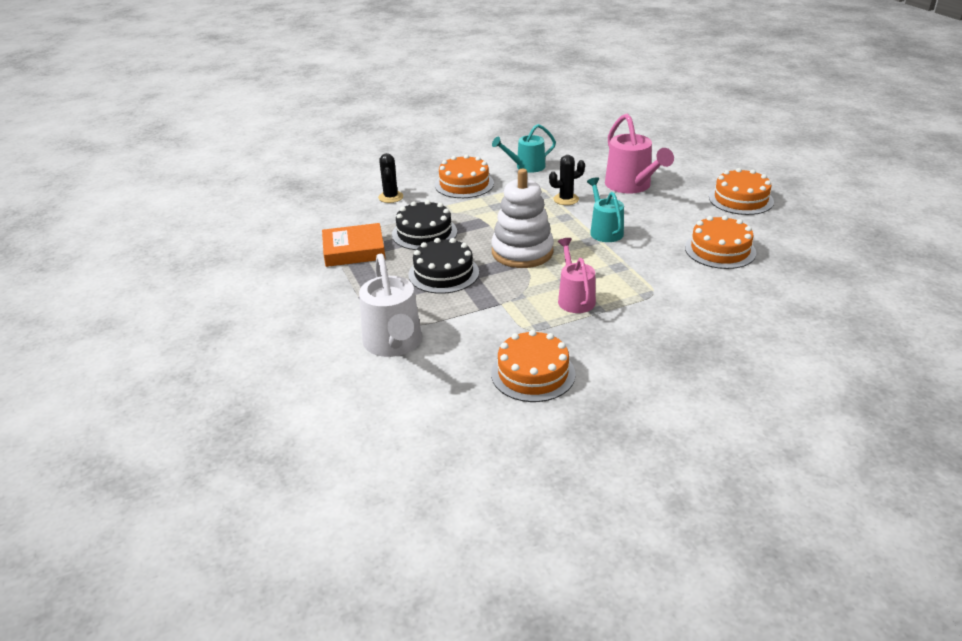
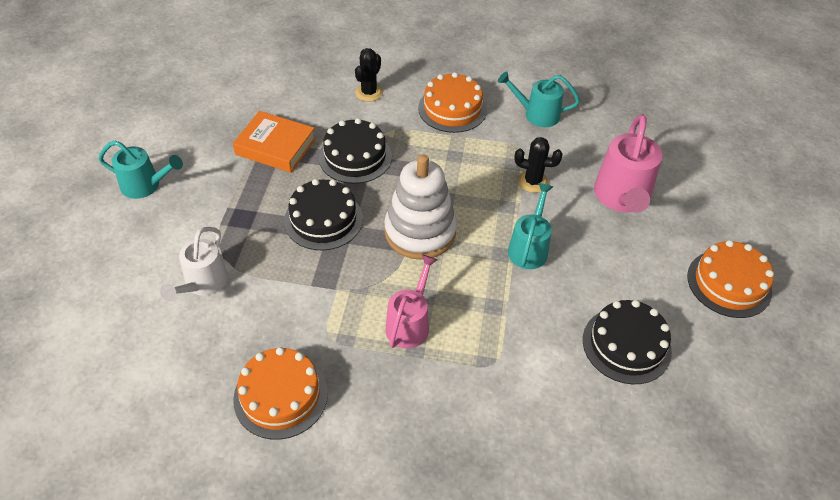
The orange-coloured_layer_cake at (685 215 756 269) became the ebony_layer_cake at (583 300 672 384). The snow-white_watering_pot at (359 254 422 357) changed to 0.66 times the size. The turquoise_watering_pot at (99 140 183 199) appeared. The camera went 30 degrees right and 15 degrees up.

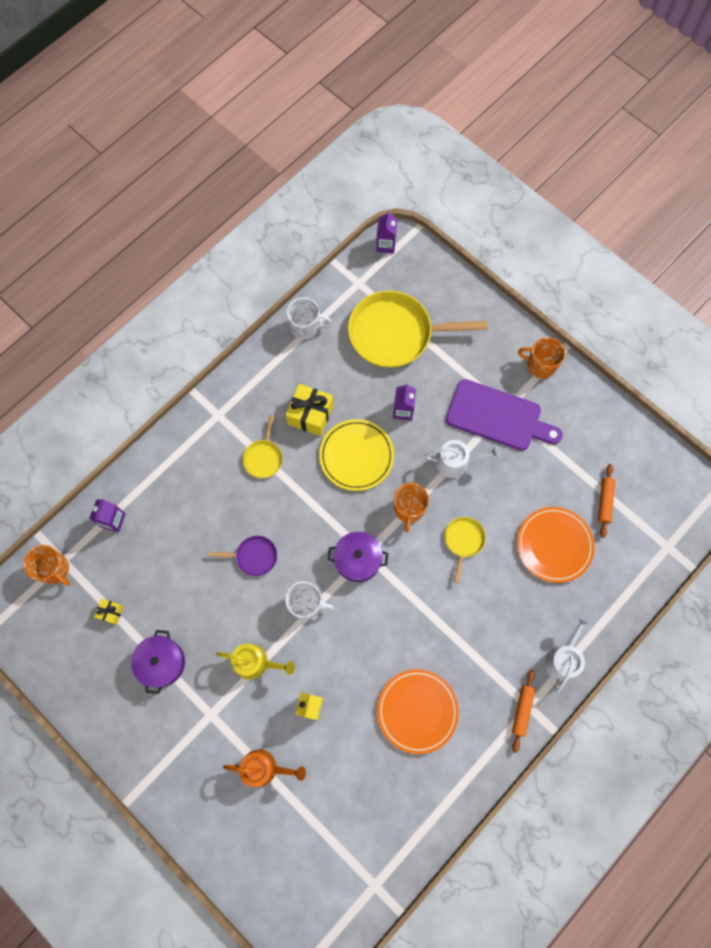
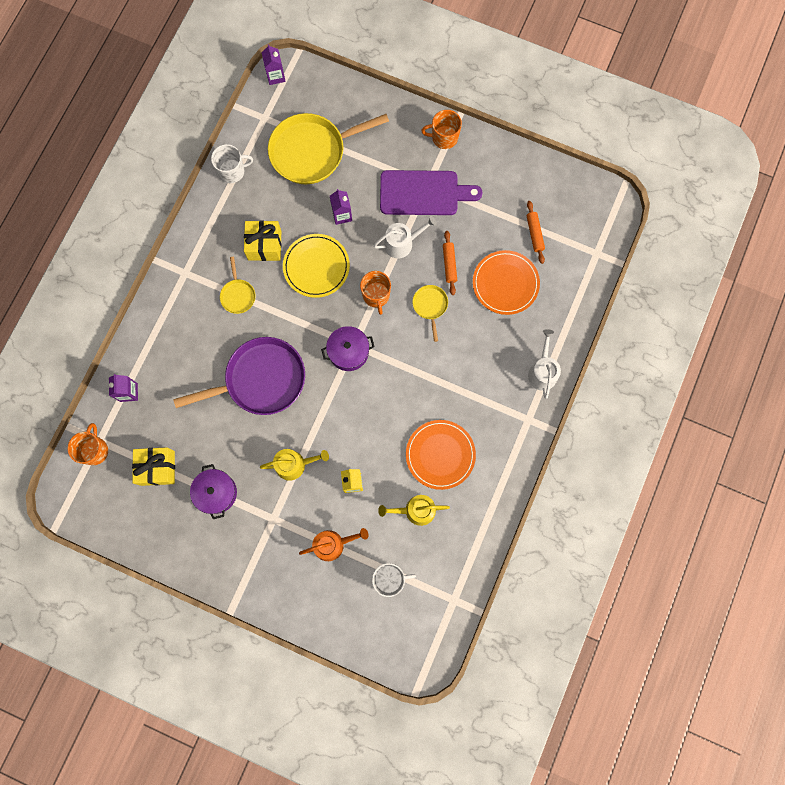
The purple_skillet at (209 536 277 576) changed to 2.18 times the size. The orange-coloured_coffee_mug at (24 545 70 586) turned 105 degrees counterclockwise. The snow-white_coffee_mug moved from (285 581 334 620) to (372 563 416 597). The golden_wrapped_gift at (94 599 124 625) changed to 1.95 times the size. The orange-coloured_rolling_pin moved from (512 670 535 753) to (443 231 457 295). The golden_watering_pot at (378 495 450 526) appeared. The camera went 20 degrees left and 5 degrees up.

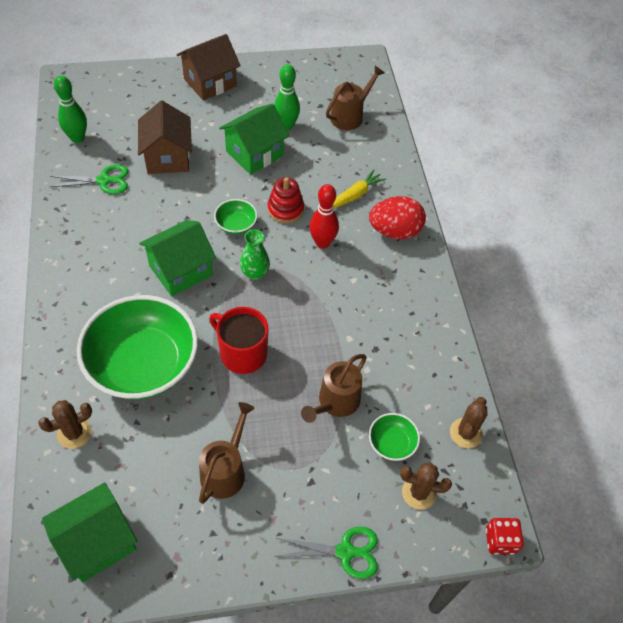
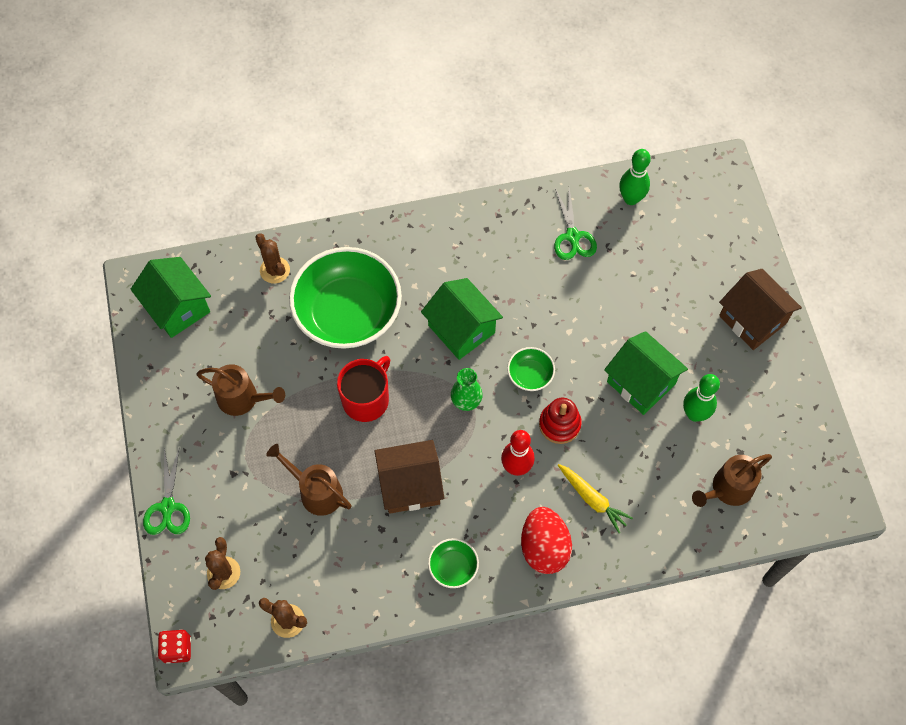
The brown_watering_pot at (326 66 384 130) turned 105 degrees clockwise. The brown_cottage moved from (138 101 192 174) to (375 440 444 514). The leaf-green_deep_dish moved from (369 413 420 461) to (428 538 479 588). The camera went 90 degrees right and 10 degrees up.

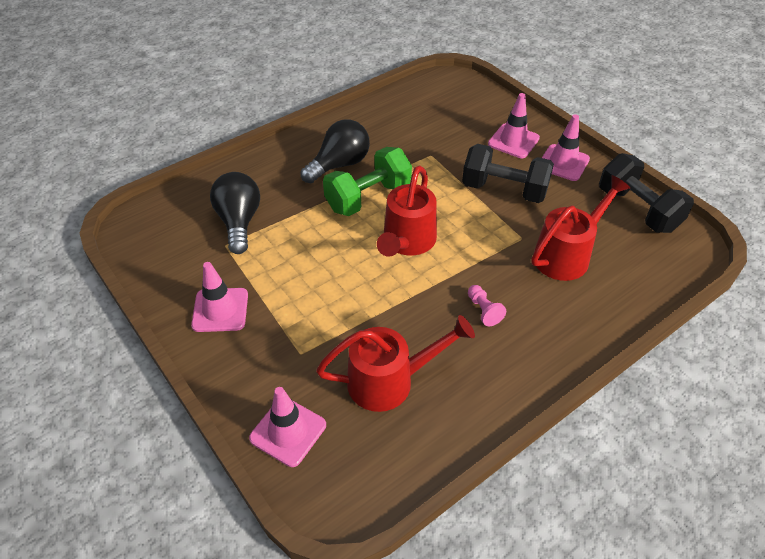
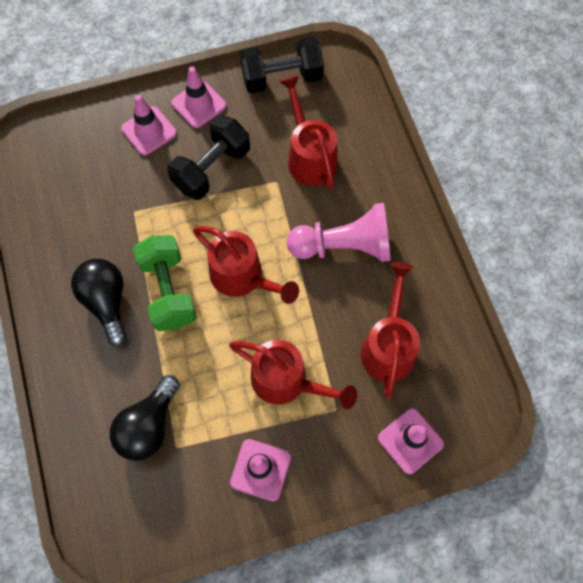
The ebony_bulb at (210 172 260 254) turned 75 degrees counterclockwise. The rosy_pawn at (468 285 506 326) changed to 2.44 times the size. The crimson_watering_pot at (229 340 357 409) appeared. The camera went 70 degrees left and 20 degrees up.

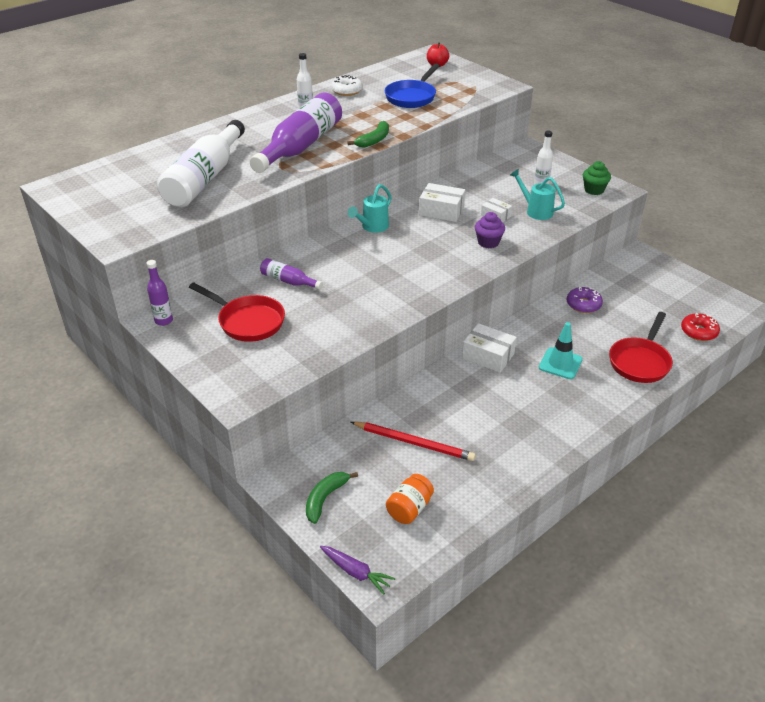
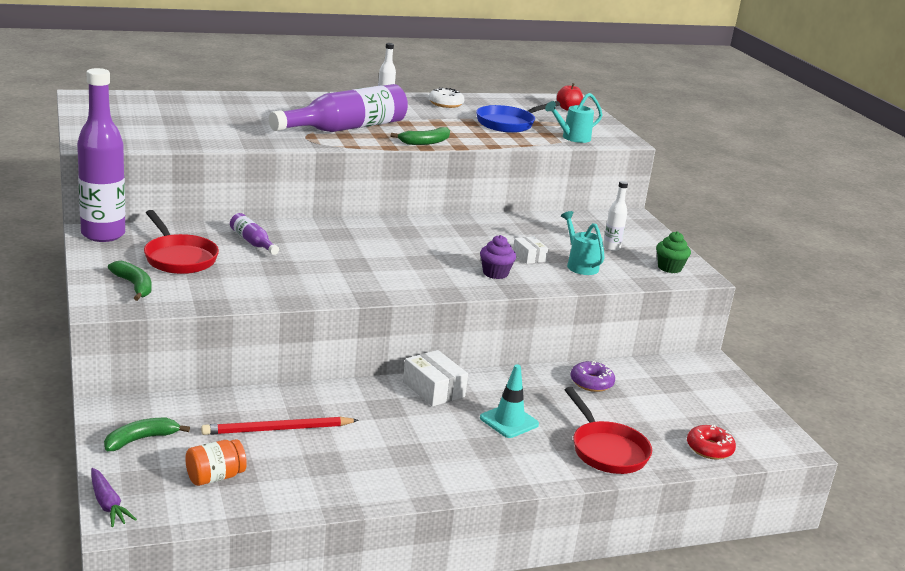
The snow-white_flask at (157 120 245 207) disappeared. The snow-white_package at (419 183 465 222) disappeared. The turquoise_watering_pot moved from (347 184 391 233) to (545 93 602 143). The purple_flask at (146 260 173 326) changed to 2.18 times the size. The crimson_skillet at (609 312 673 383) turned 75 degrees counterclockwise. The crimson_wooden_pencil at (351 422 476 461) turned 120 degrees clockwise. The leaf-green_banana at (108 261 152 301) appeared. The camera went 20 degrees right and 15 degrees down.

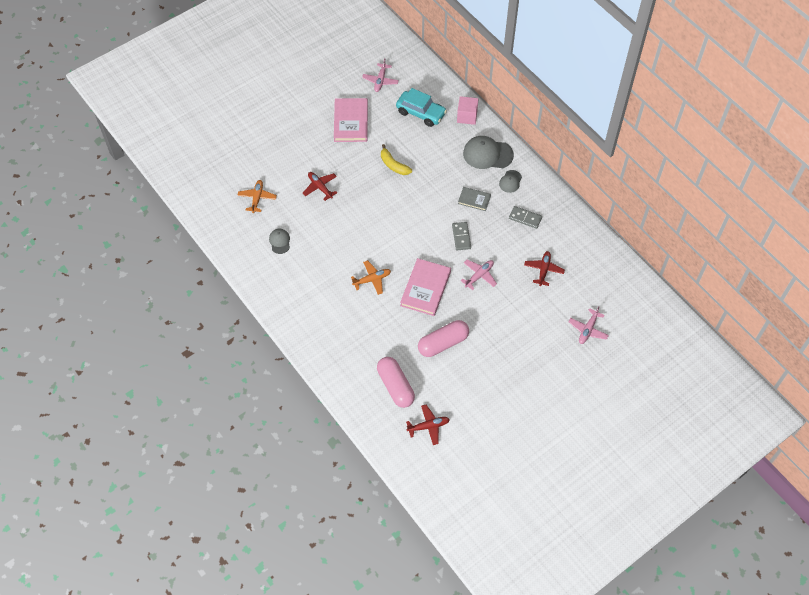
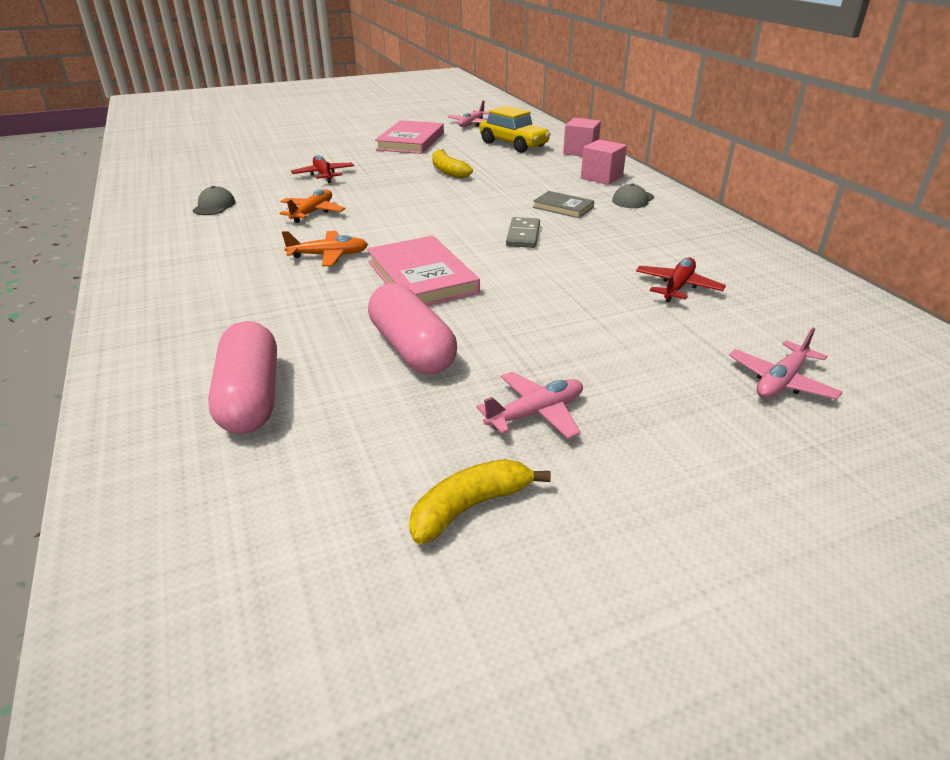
The turquoise_car at (396 88 447 127) became the golden_car at (480 106 551 153). The gray_cap at (463 136 514 169) was replaced by the rosy_cube at (581 139 627 185). The orange-coloured_toy_plane moved from (237 180 277 213) to (280 189 346 223). The gray_domino at (509 206 542 229) disappeared. The rosy_book at (400 258 451 316) turned 60 degrees counterclockwise. The rosy_toy_plane moved from (461 260 497 290) to (476 372 583 439). The rosy_pill_shape at (418 320 469 357) turned 75 degrees clockwise. The crimson_toy_plane at (406 405 450 445) disappeared. The golden_banana at (409 459 551 544) appeared. The camera went 15 degrees right and 25 degrees down.

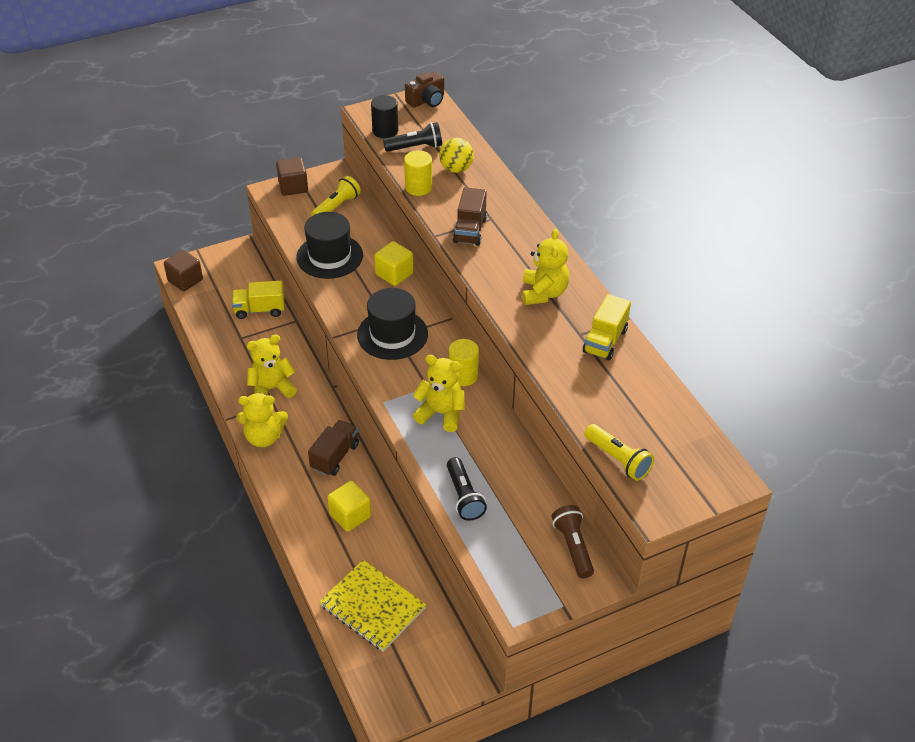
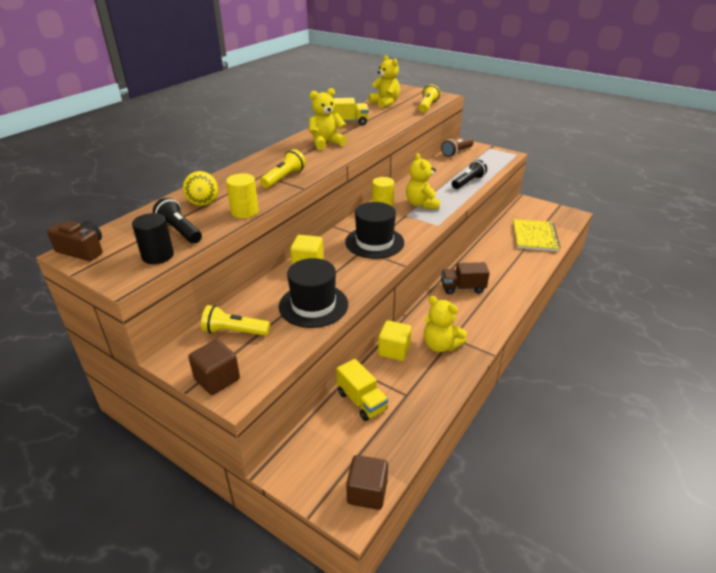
The brown_toy_truck at (453 187 487 246) was replaced by the golden_pocket_torch at (260 149 306 188). The golden_stuffed_bear moved from (237 393 288 447) to (369 55 400 108). The golden_cube moved from (327 481 371 532) to (378 320 412 361). The camera went 120 degrees left and 10 degrees down.

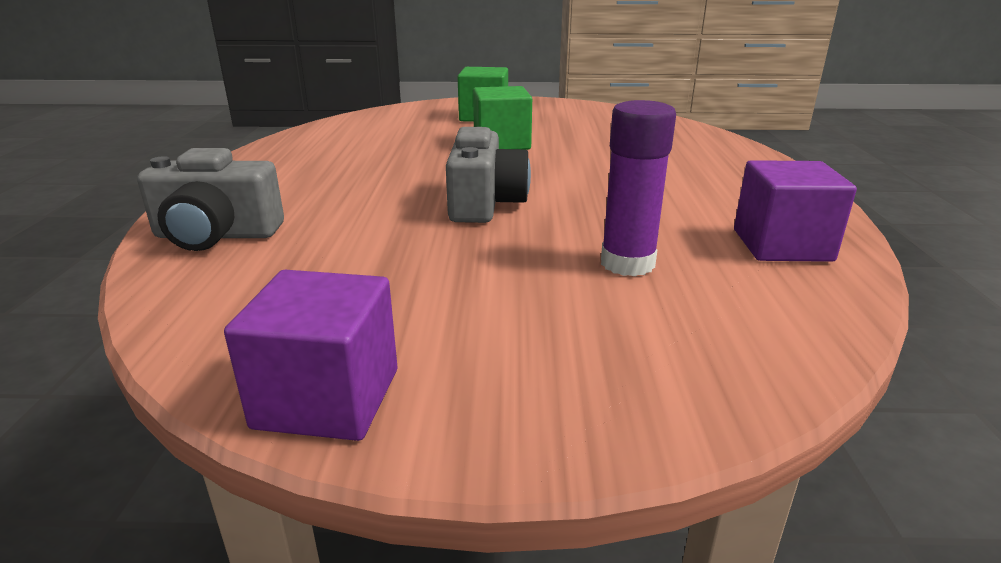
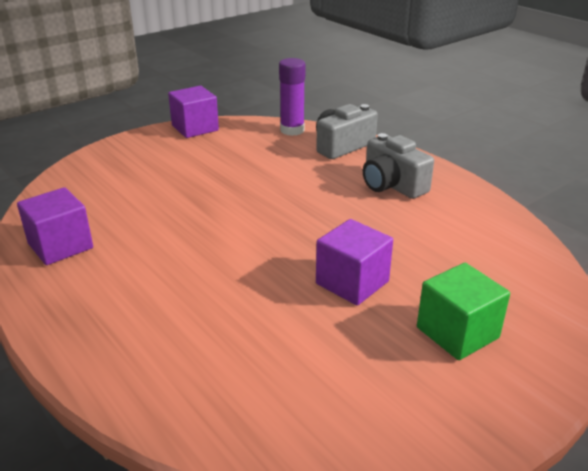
The leaf-green_cube at (473 86 532 150) became the purple_cube at (316 219 393 305). The purple_glue moved from (601 100 676 277) to (279 58 305 136). The gray_compact_camera moved from (446 127 531 223) to (363 133 434 199). The camera went 140 degrees right and 5 degrees up.

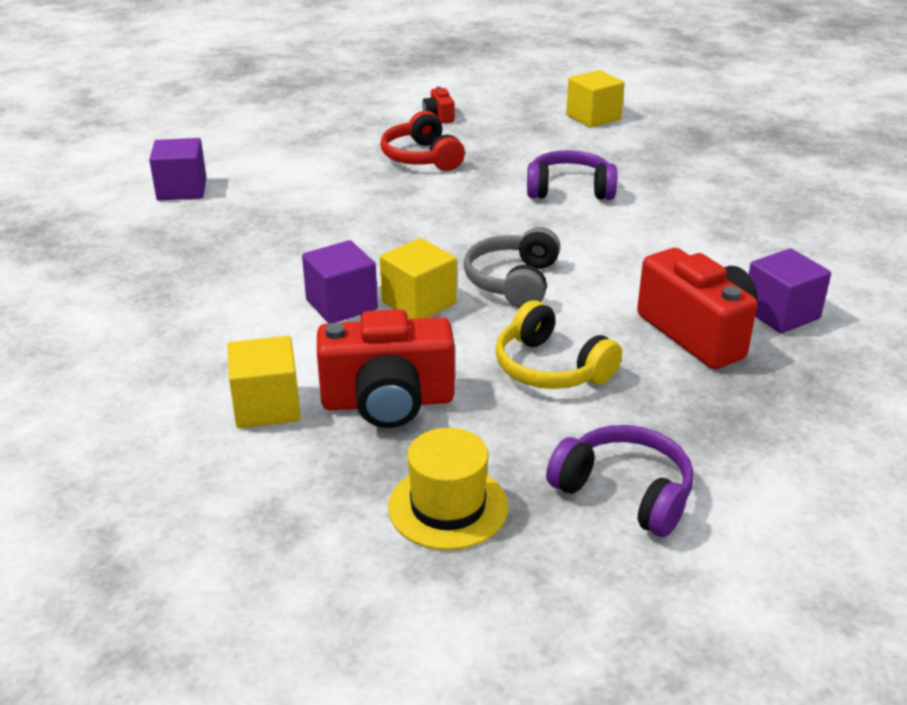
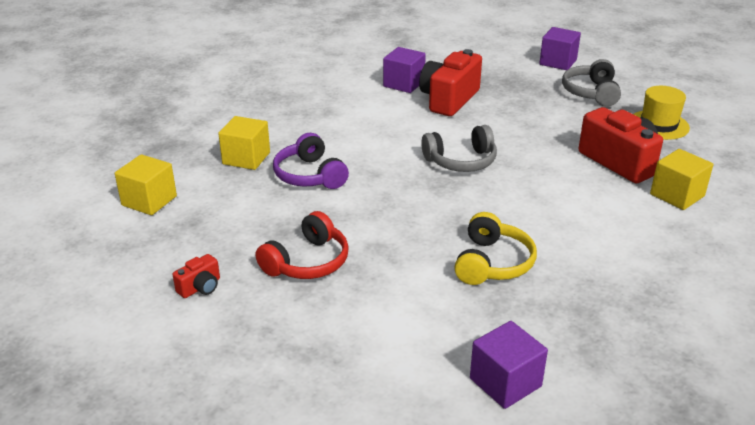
The golden_cube moved from (380 238 457 319) to (218 116 270 170). The purple_cube moved from (302 240 378 323) to (539 27 581 70). The golden_headset moved from (495 301 622 389) to (454 212 537 285). The purple_headset at (546 425 694 537) became the gray_headset at (562 59 621 107). The camera went 120 degrees left and 0 degrees up.

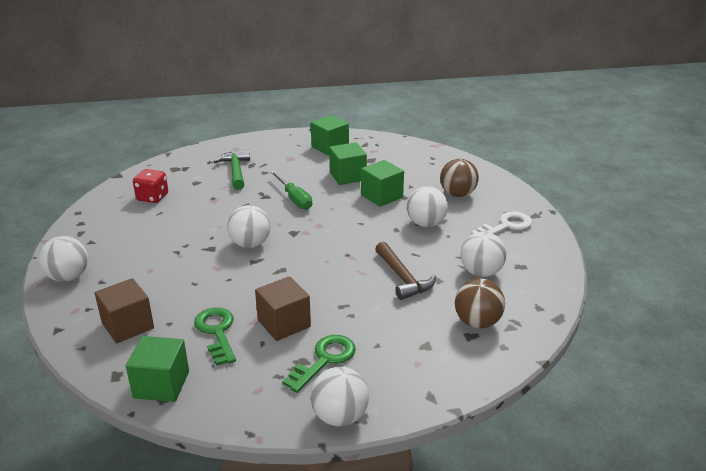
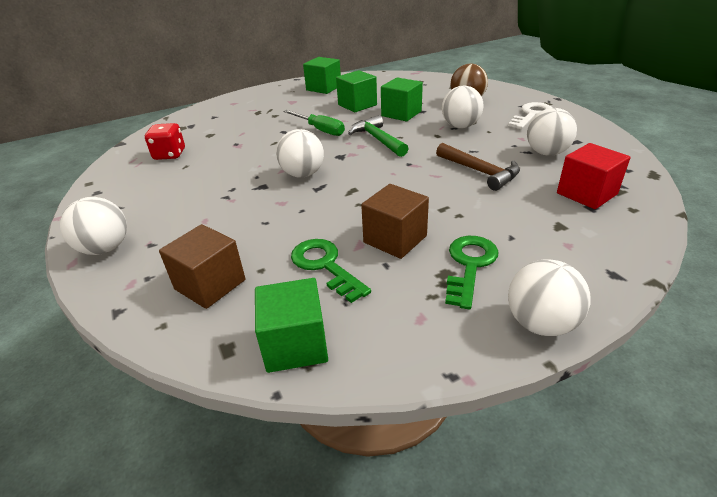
The leaf-green_carpenter's_hammer moved from (214 150 250 190) to (348 115 409 157). The brown_sphere at (455 278 505 328) was replaced by the crimson_cube at (557 143 631 209). The camera went 15 degrees left and 5 degrees up.

